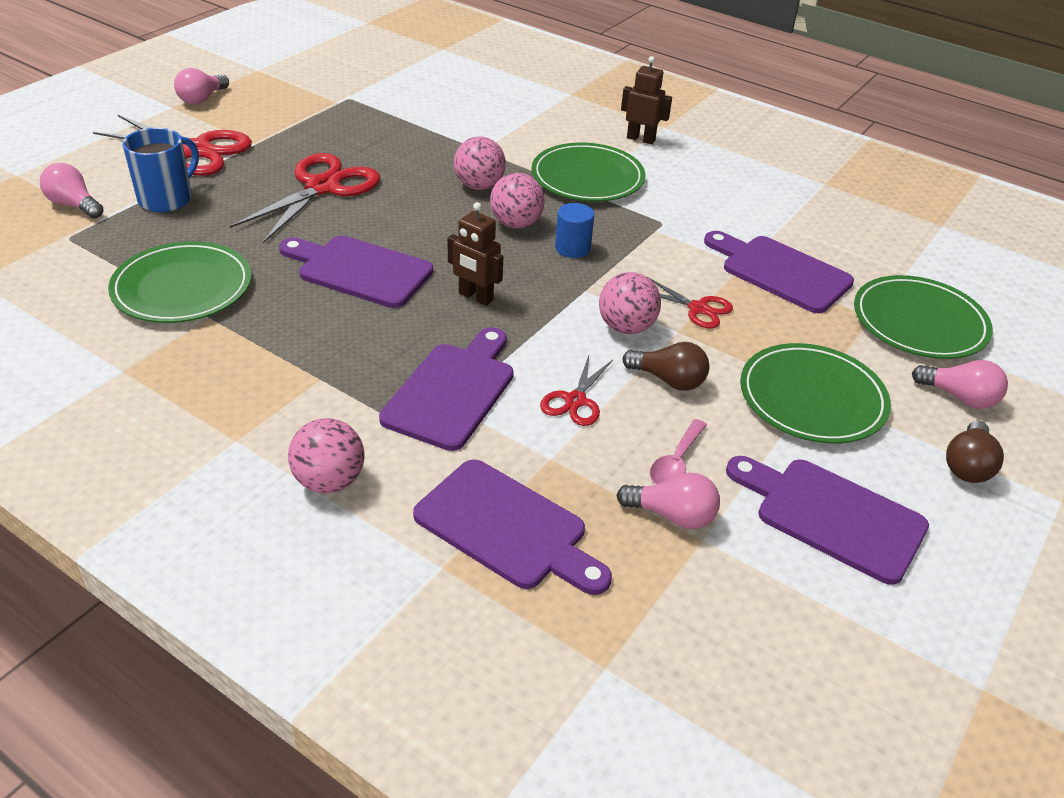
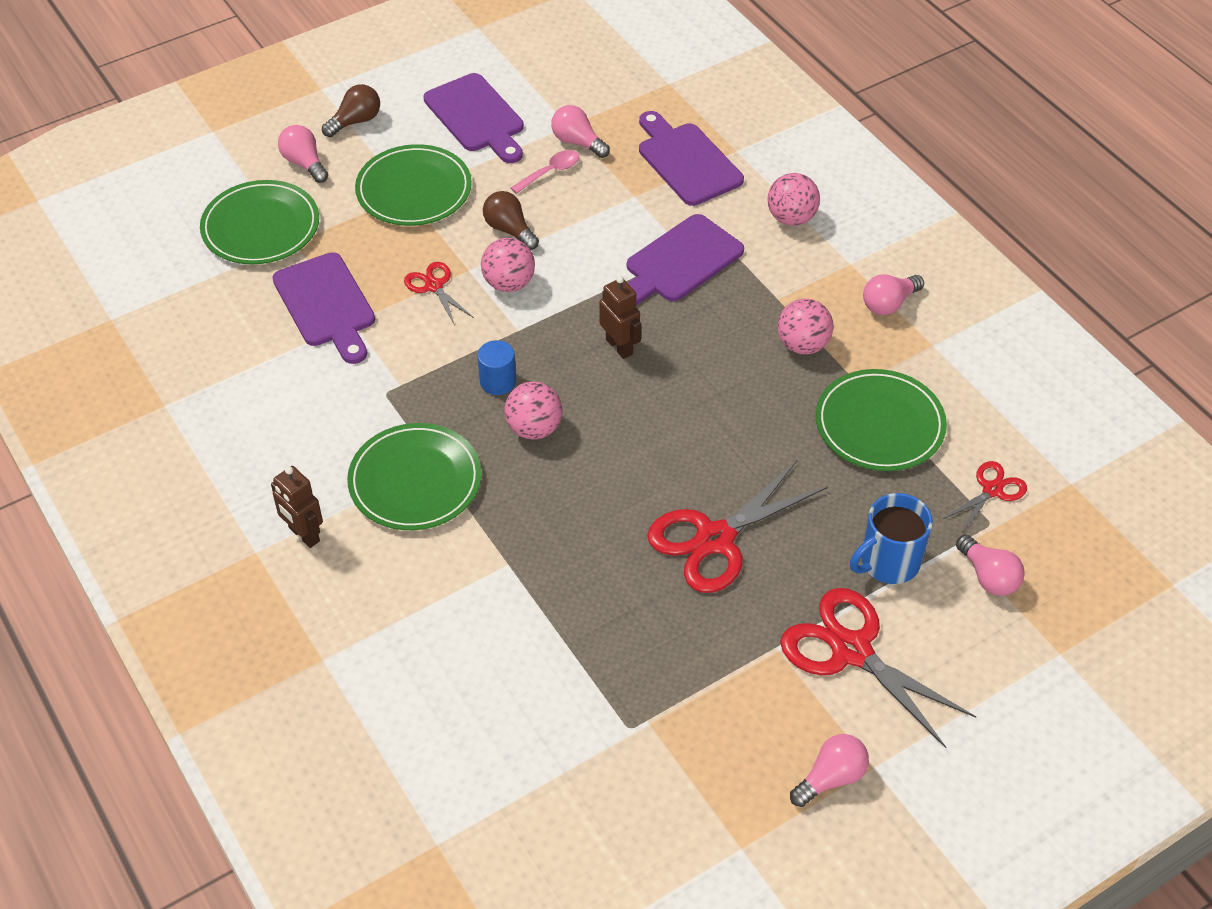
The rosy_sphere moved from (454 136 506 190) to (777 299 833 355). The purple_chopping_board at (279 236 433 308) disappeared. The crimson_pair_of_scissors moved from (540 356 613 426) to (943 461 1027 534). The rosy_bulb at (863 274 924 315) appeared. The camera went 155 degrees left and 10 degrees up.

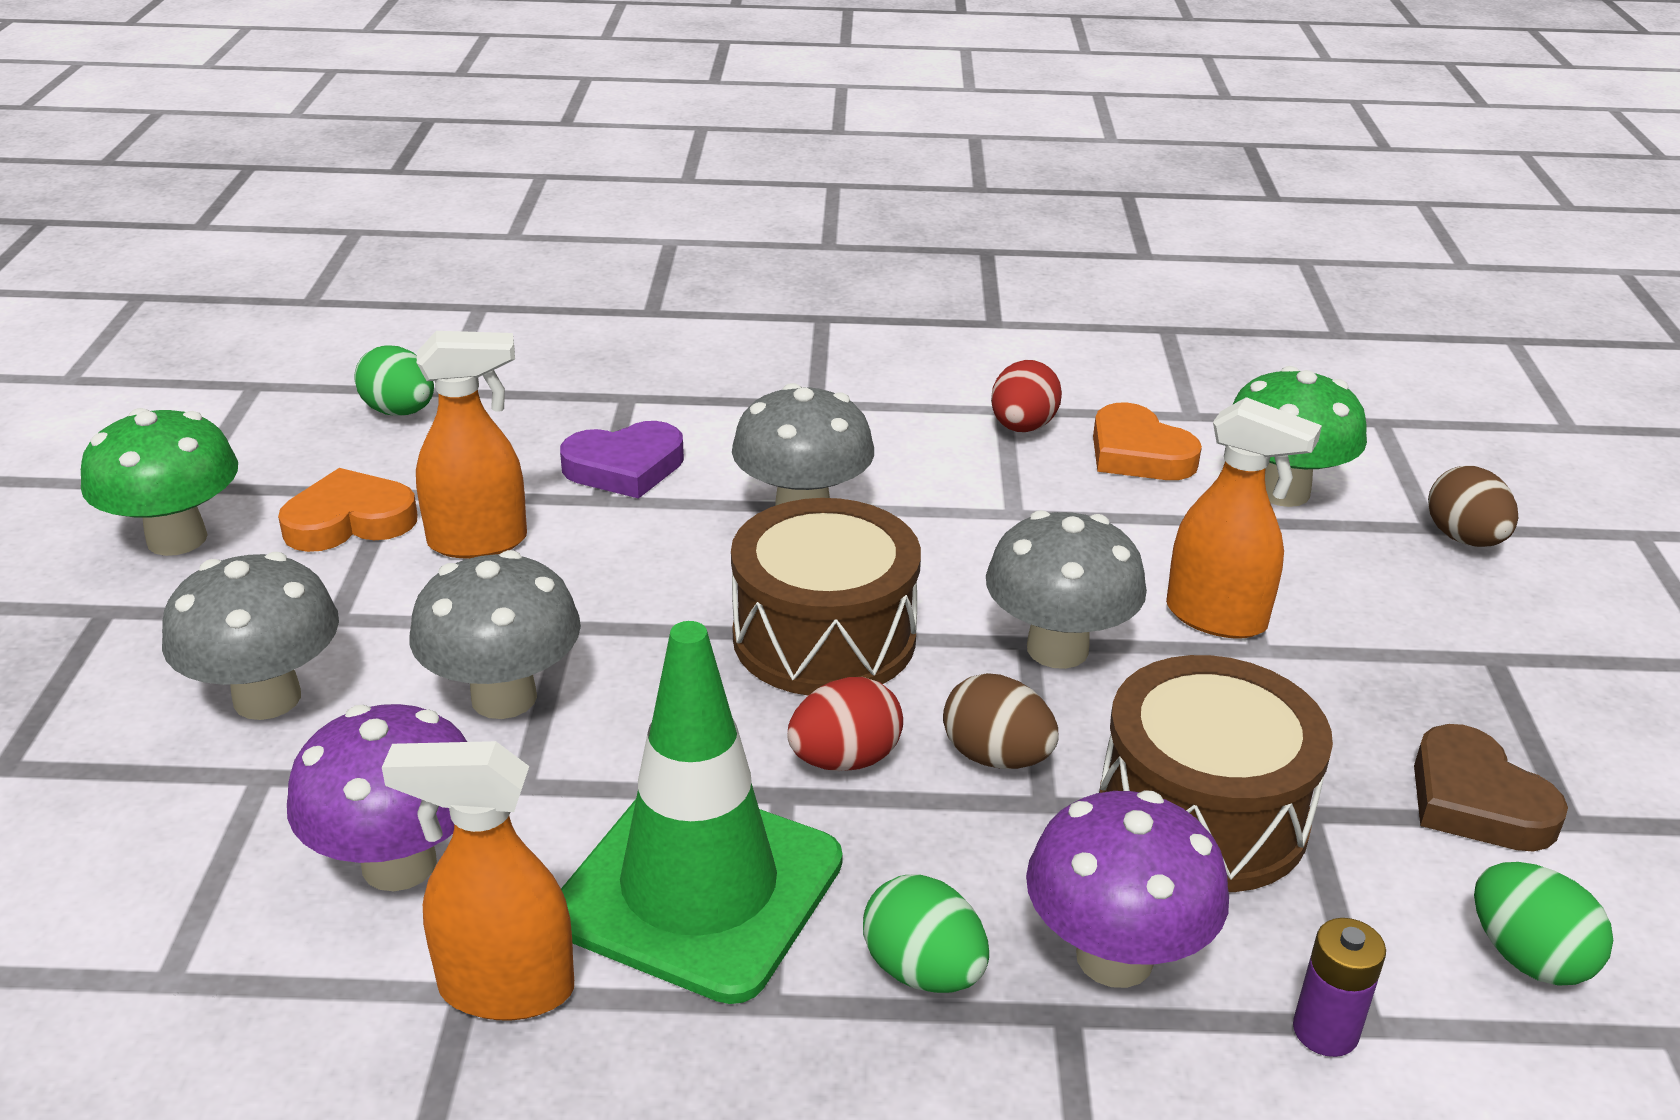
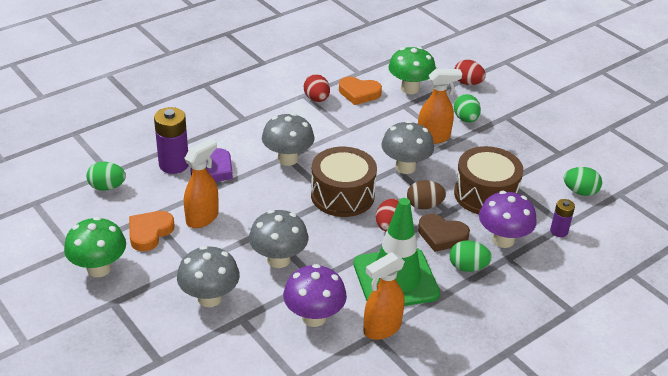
The brown_egg_shape at (1428 466 1518 547) became the crimson_egg_shape at (454 60 486 85). The brown_heart moved from (1414 724 1568 852) to (418 214 470 252). The leaf-green_egg_shape at (454 94 481 122) appeared. The purple_AA_battery at (154 107 189 174) appeared. The camera went 40 degrees left and 5 degrees up.

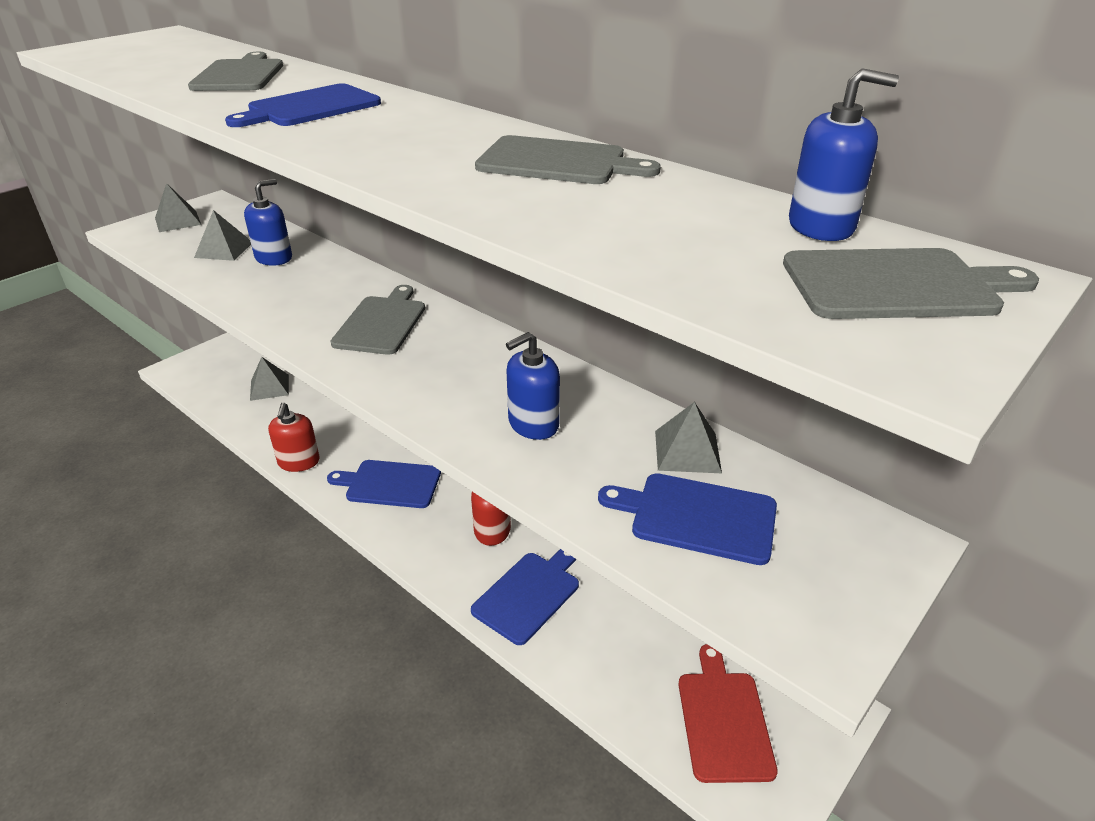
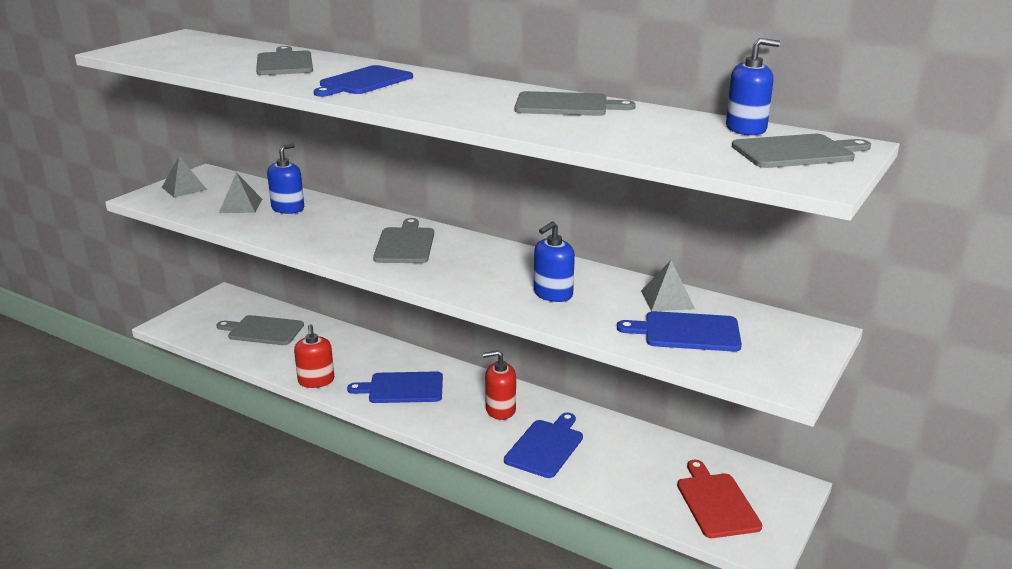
The gray_pyramid at (250 357 289 401) was replaced by the gray_chopping_board at (216 315 304 345). The camera went 10 degrees left and 10 degrees down.

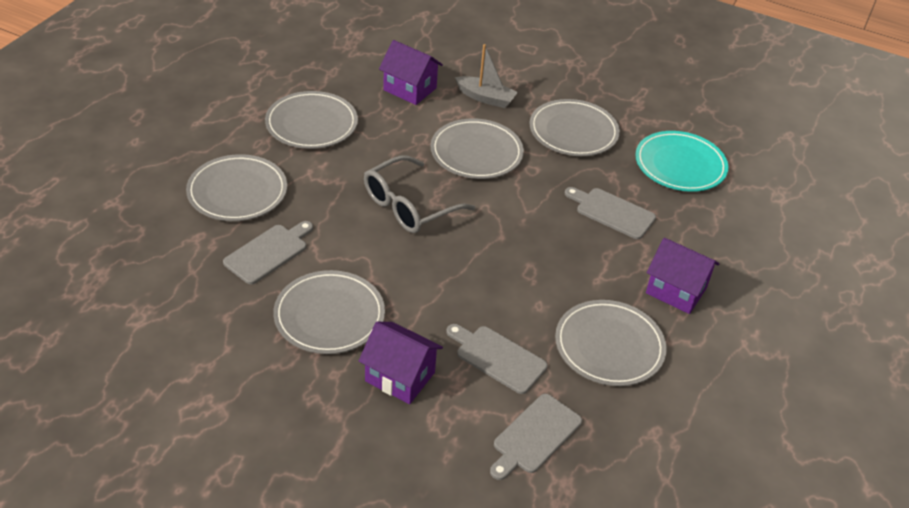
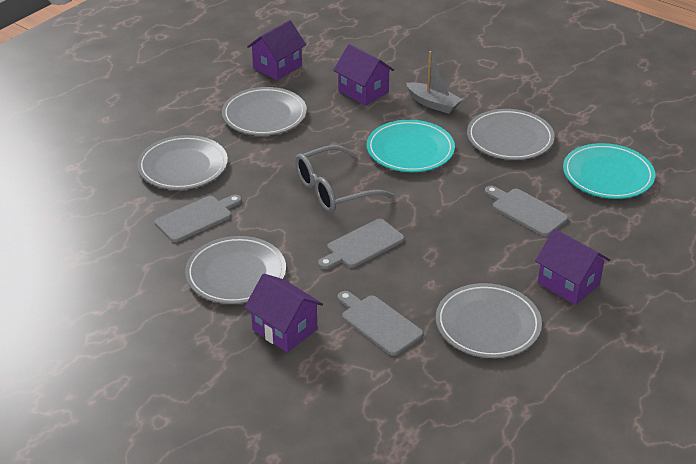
The gray_flat_dish at (431 119 524 179) became the turquoise_flat_dish at (367 120 455 172). The gray_chopping_board moved from (490 394 582 480) to (318 219 404 269). The purple_cottage at (247 20 306 80) appeared. The camera went 15 degrees right and 5 degrees down.

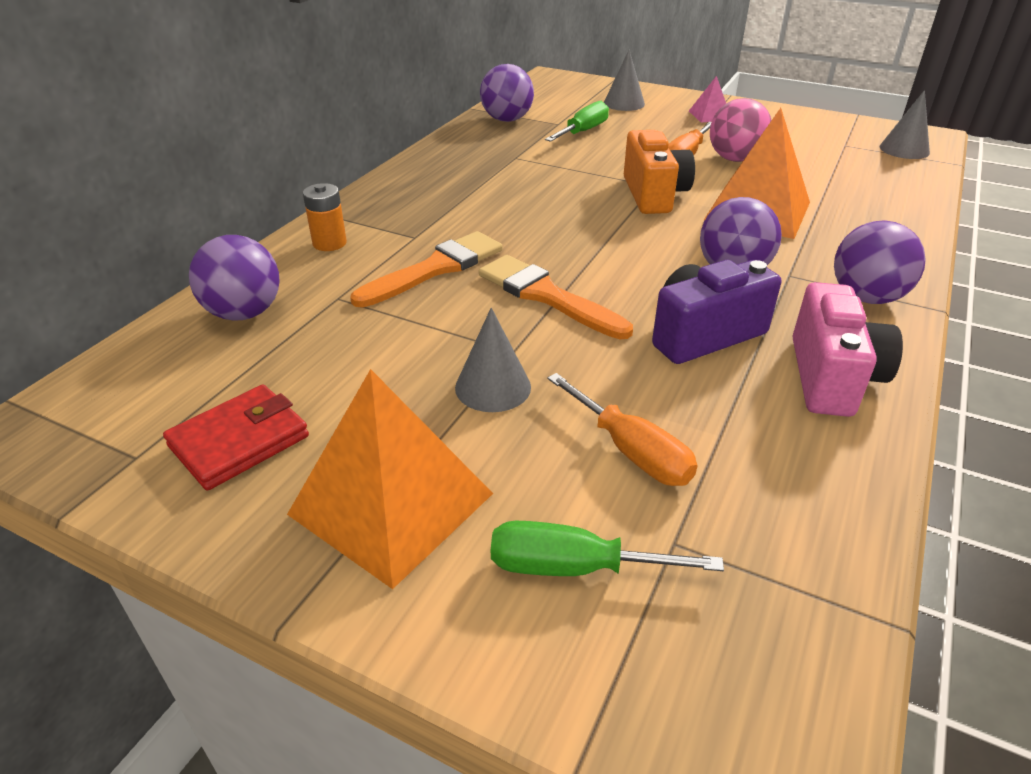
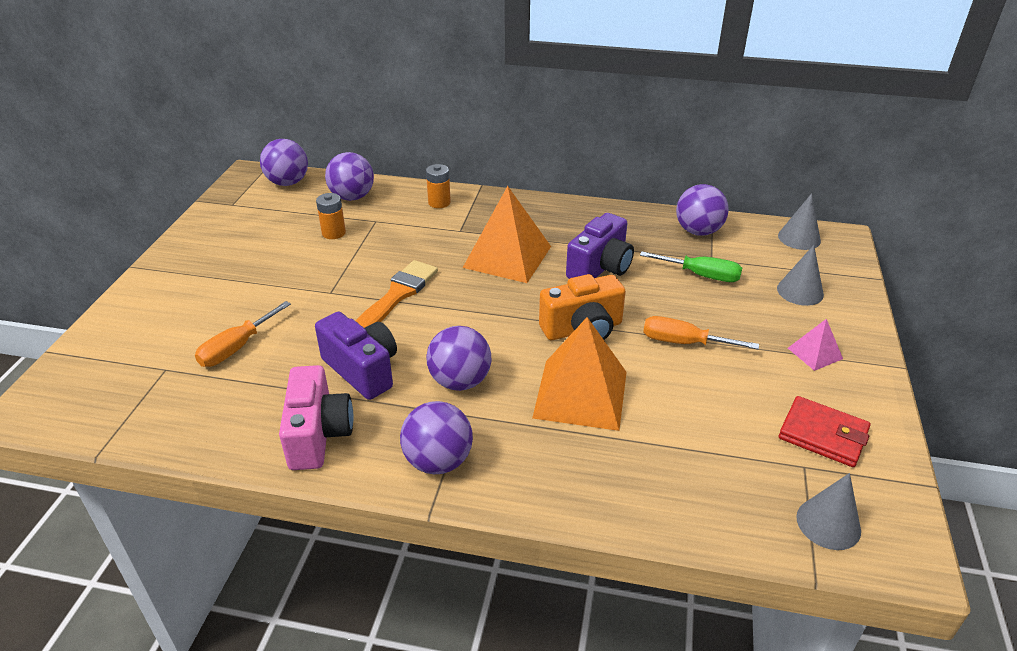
The rosy_sphere at (710 98 772 162) disappeared. The orange-coloured_paint_brush at (350 231 503 308) disappeared. The rosy_compact_camera at (793 282 903 417) turned 90 degrees counterclockwise. The gray_cone_shape moved from (455 308 531 412) to (778 193 821 250). The orange-coloured_pyramid moved from (287 369 493 589) to (463 186 551 283). The crimson_card_wallet moved from (163 385 309 490) to (779 396 871 467). The leaf-green_screwdriver at (491 521 724 576) disappeared. The purple_sphere at (260 139 308 186) appeared. The orange-coloured_AA_battery at (316 193 346 239) appeared. The purple_compact_camera at (566 213 634 279) appeared. The camera went 75 degrees right and 0 degrees up.

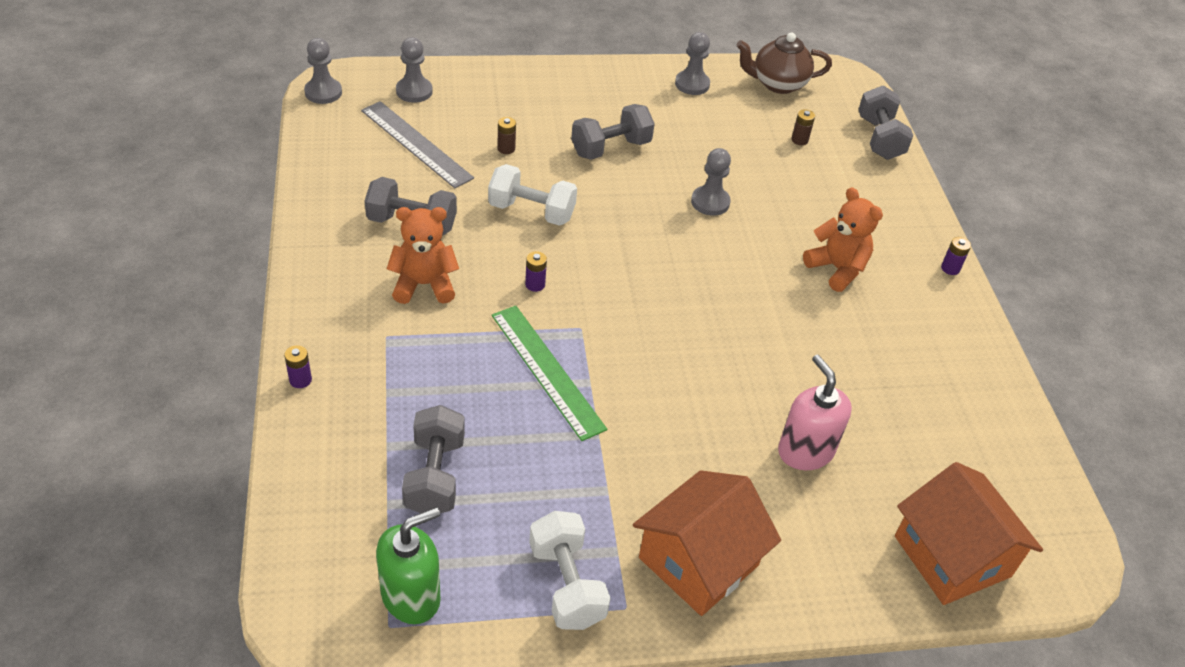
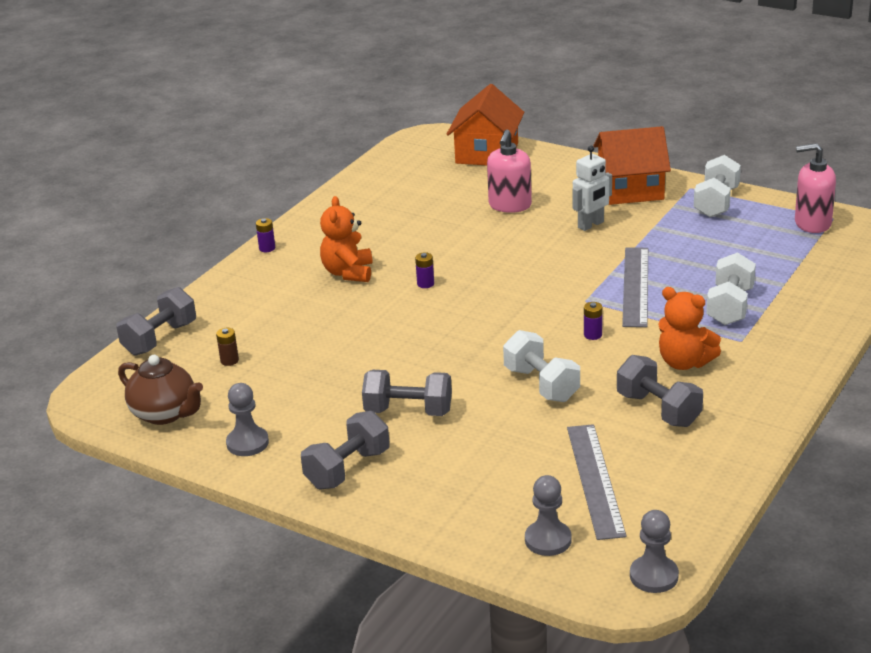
The brown_AA_battery at (497 117 516 154) disappeared. The gray_pawn at (691 148 731 216) disappeared. The leaf-green_measuring_stick at (492 305 607 441) became the gray_measuring_stick at (622 247 648 327). The purple_AA_battery moved from (284 345 312 388) to (415 252 434 288). The gray_free_weight moved from (402 405 465 513) to (301 411 390 490). The leaf-green_pump_bottle at (376 507 441 624) became the rosy_pump_bottle at (795 143 836 233). The snow-white_robot_figure at (572 146 612 231) appeared. The snow-white_free_weight at (706 252 756 325) appeared. The camera went 135 degrees left and 15 degrees down.

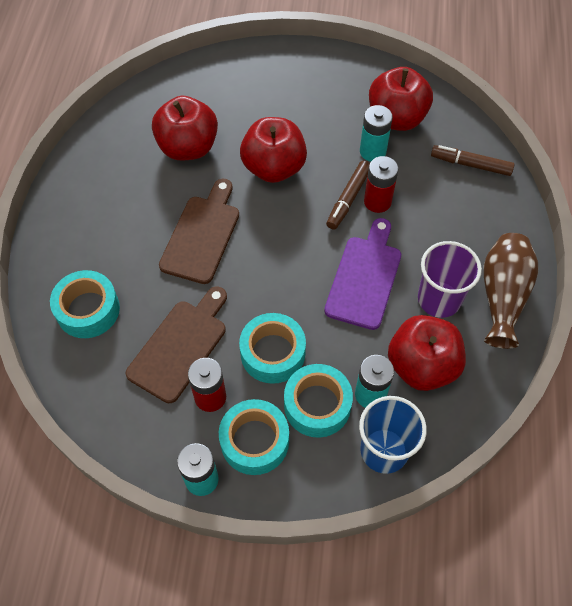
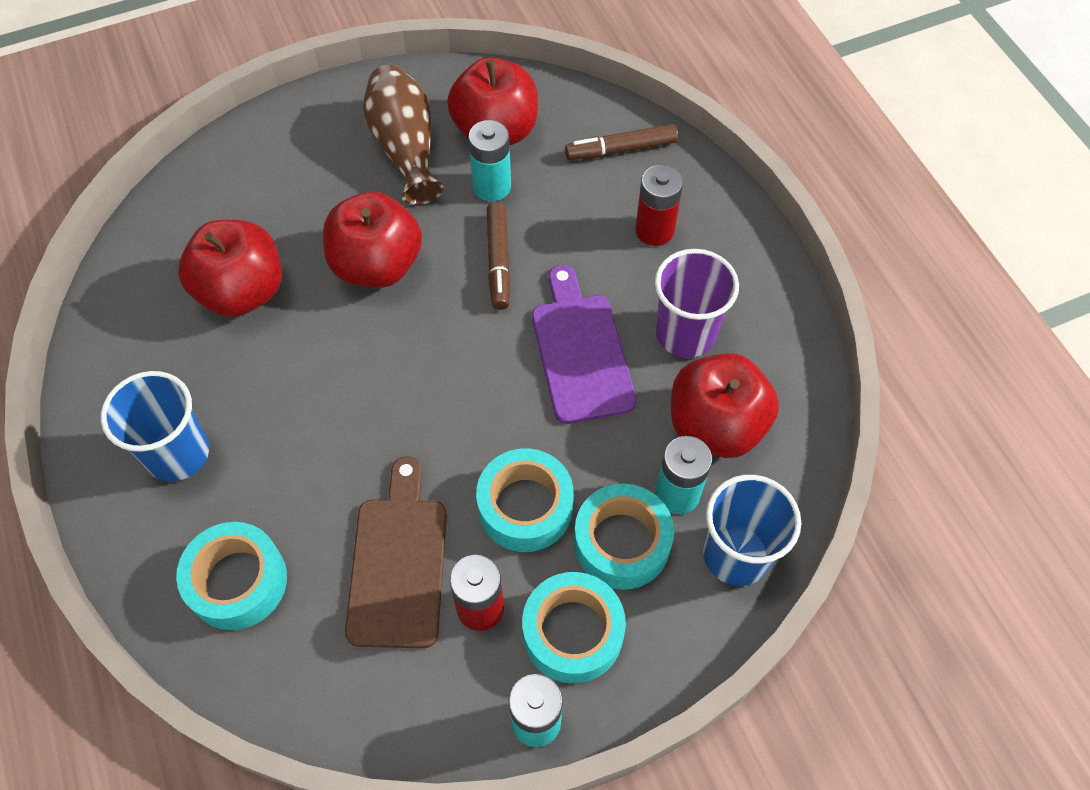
The crimson_AA_battery moved from (364 156 398 213) to (635 165 683 246). The brown_chopping_board at (159 179 239 284) disappeared. The brown_tall_vase moved from (484 233 538 349) to (363 65 443 205). The royal_blue_cup at (101 371 209 482) appeared. The camera went 30 degrees left and 0 degrees up.

